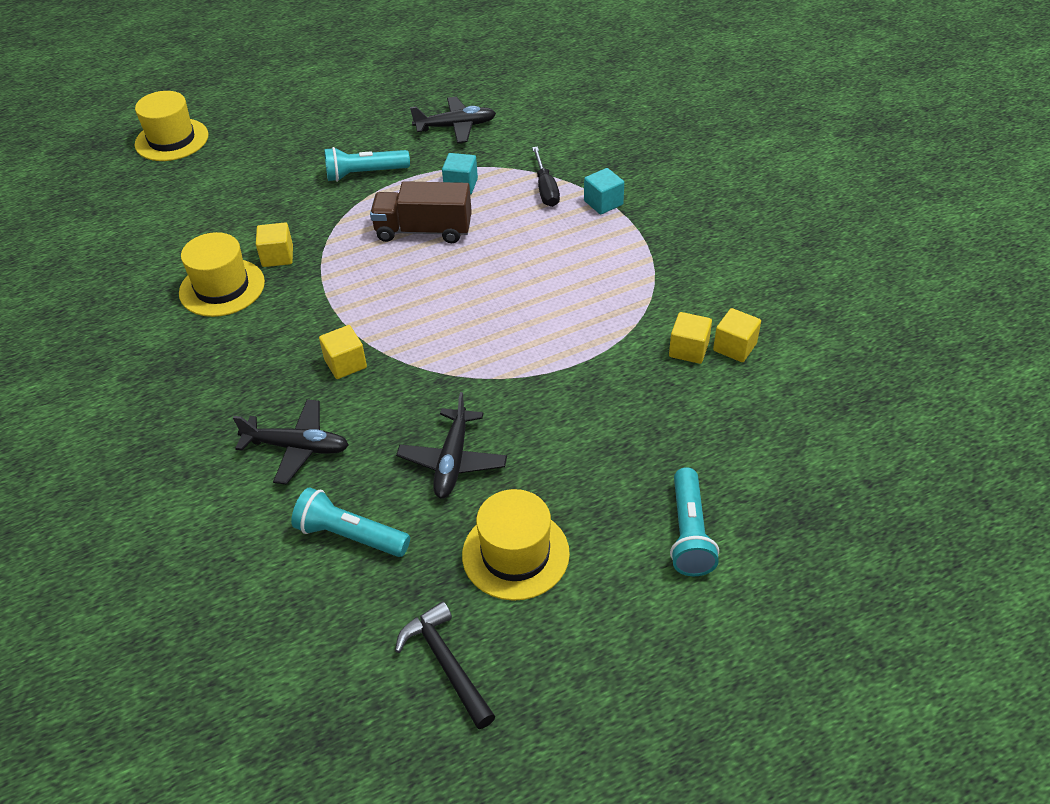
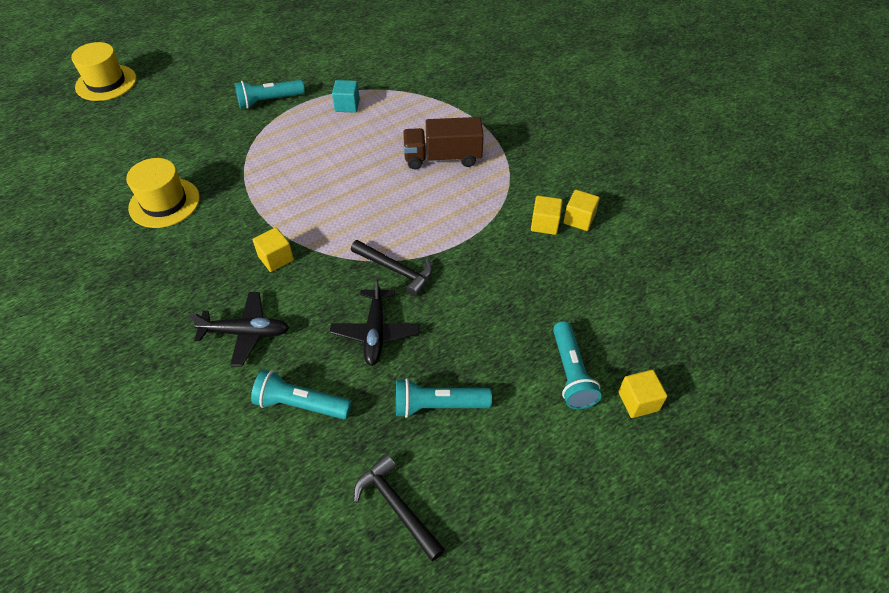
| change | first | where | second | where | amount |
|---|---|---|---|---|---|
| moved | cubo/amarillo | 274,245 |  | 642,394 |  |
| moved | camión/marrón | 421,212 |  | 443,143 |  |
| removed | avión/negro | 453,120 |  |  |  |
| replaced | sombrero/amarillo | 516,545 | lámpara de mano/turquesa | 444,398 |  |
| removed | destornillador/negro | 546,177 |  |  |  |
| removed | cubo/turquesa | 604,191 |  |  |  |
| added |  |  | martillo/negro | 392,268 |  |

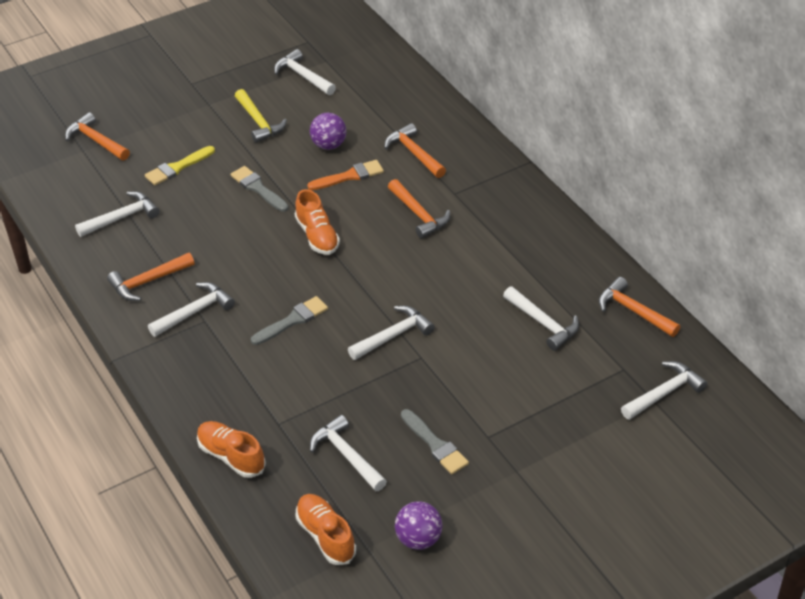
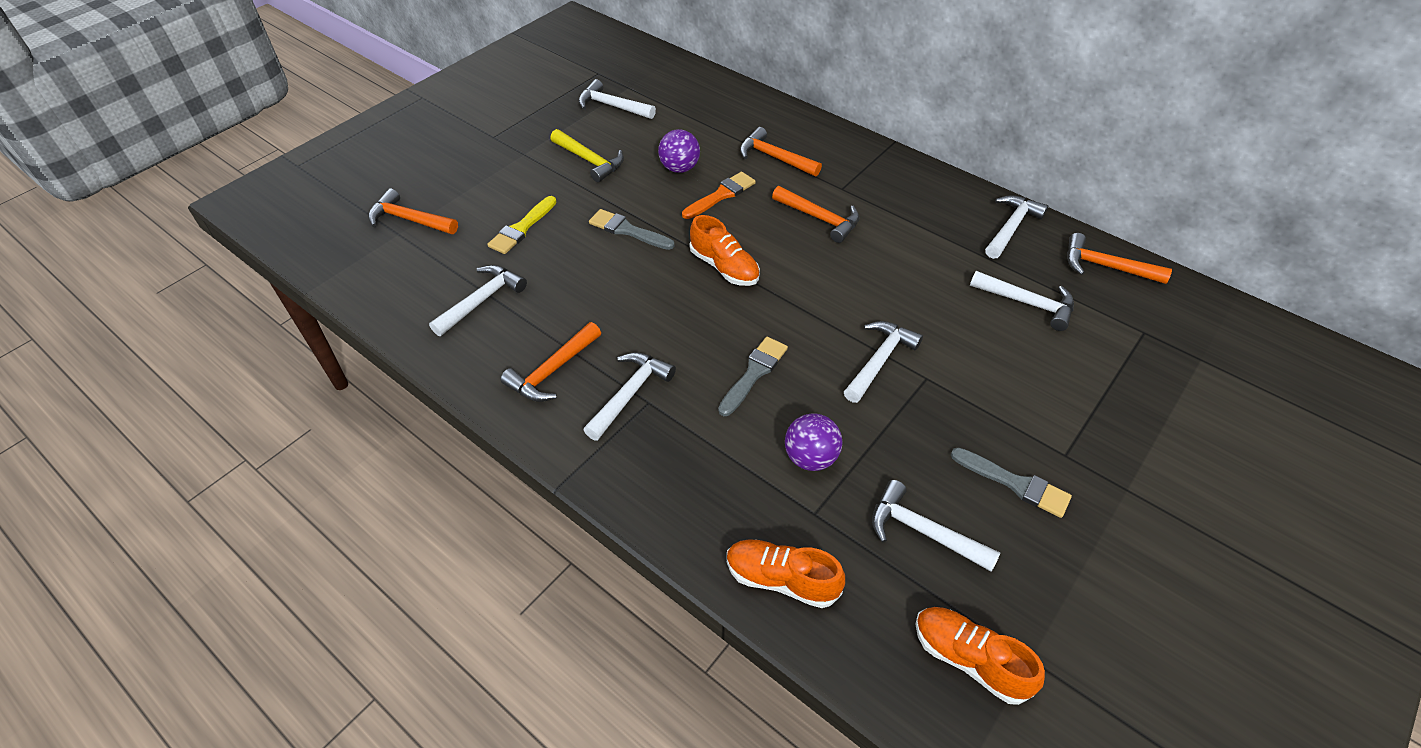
| change | first | where | second | where | amount |
|---|---|---|---|---|---|
| moved | pelota/morado | 419,525 |  | 814,442 |  |
| moved | martillo/blanco | 664,390 |  | 1016,227 |  |

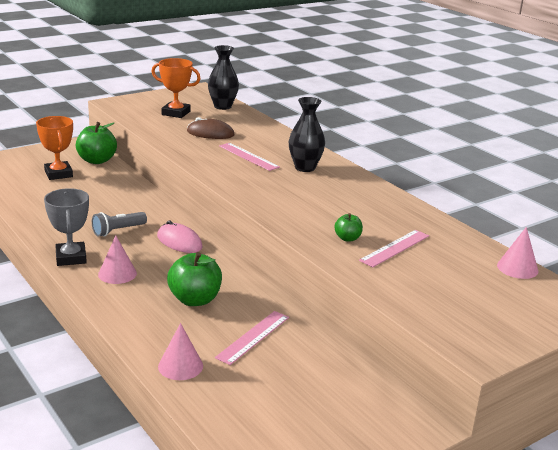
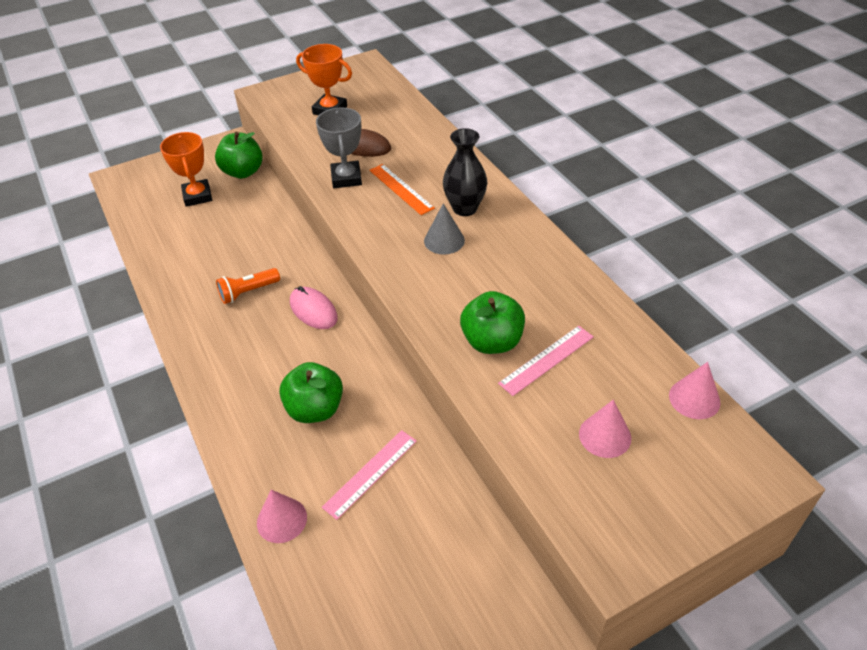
| change | first | where | second | where | amount |
|---|---|---|---|---|---|
| moved | trofeo/gris | 66,227 |  | 339,147 |  |
| recoloured | lámpara de mano/gris | 119,224 | lámpara de mano/naranja | 248,286 |  |
| moved | cono/rosa | 117,259 |  | 605,429 |  |
| removed | florero/negro | 223,77 |  |  |  |
| recoloured | regla/rosa | 249,157 | regla/naranja | 402,189 |  |
| resized | manzana/verde | 348,227 |  | 492,322 | x1.87 |
| added |  |  | cono/gris | 444,229 |  |

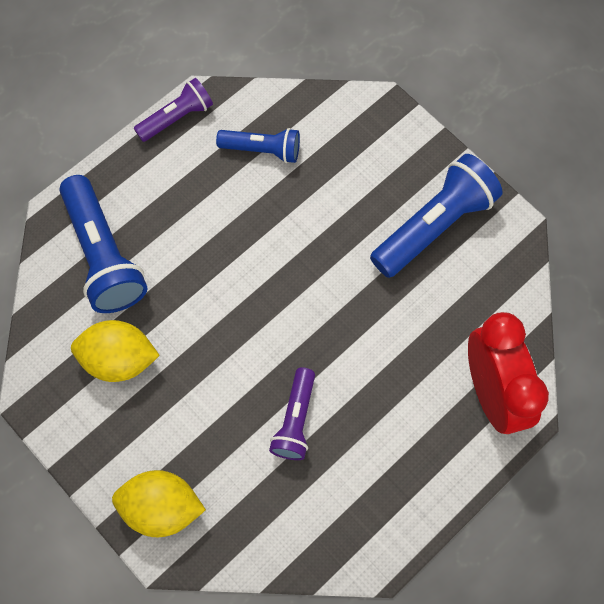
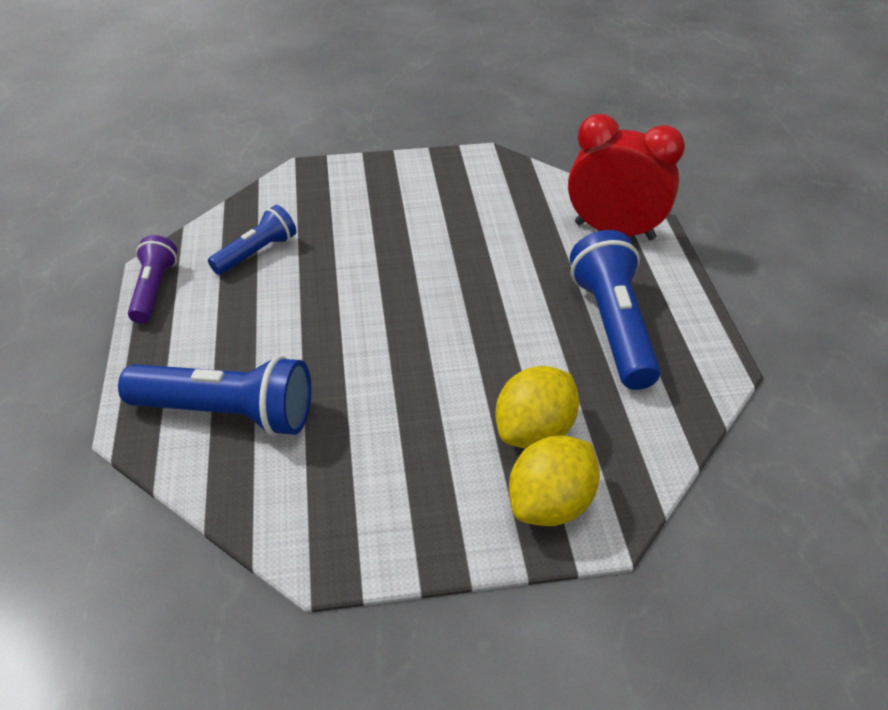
| change | first | where | second | where | amount |
|---|---|---|---|---|---|
| moved | limón/amarillo | 115,351 |  | 537,407 |  |
| removed | lámpara de mano/morado | 292,413 |  |  |  |
| moved | lámpara de mano/azul | 436,216 |  | 615,310 |  |

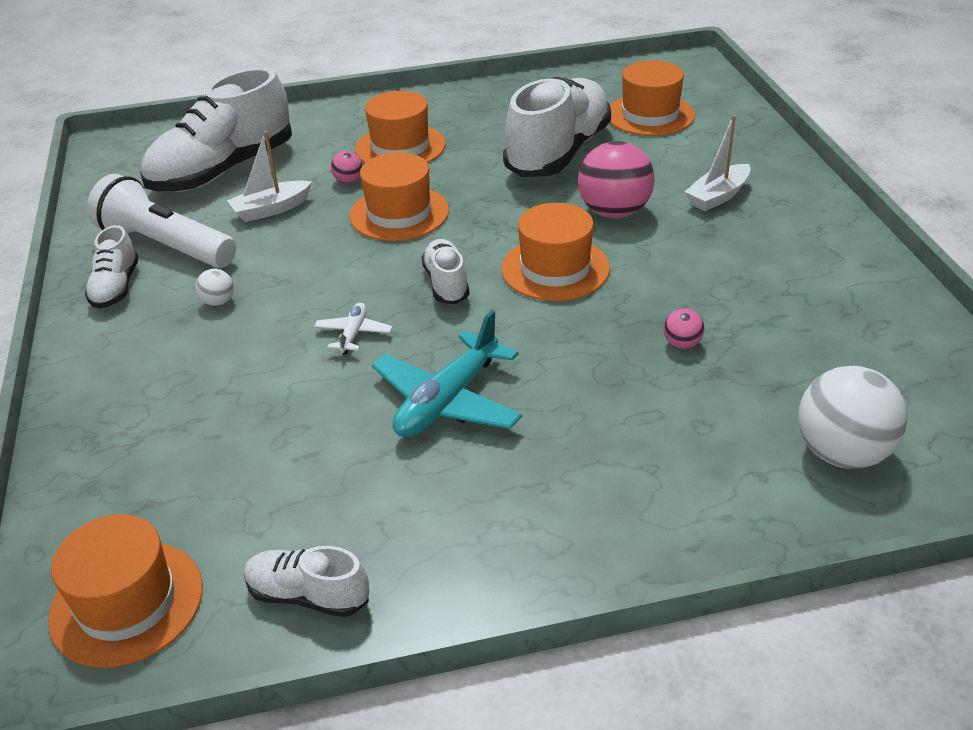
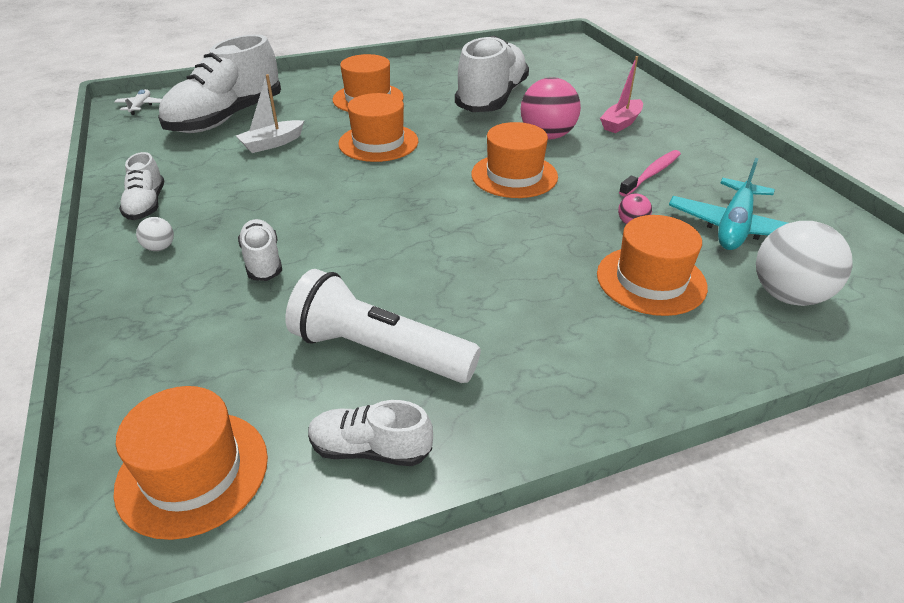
| change | first | where | second | where | amount |
|---|---|---|---|---|---|
| moved | lámpara de mano/blanco | 161,221 |  | 383,326 |  |
| moved | pelota/blanco | 214,287 |  | 155,234 |  |
| moved | avión/blanco | 353,329 |  | 138,102 |  |
| removed | pelota/rosa | 346,167 |  |  |  |
| moved | avión/turquesa | 447,374 |  | 728,204 |  |
| moved | zapato/blanco | 446,271 |  | 260,250 |  |
| moved | sombrero/naranja | 652,98 |  | 652,265 |  |
| recoloured | barco/blanco | 717,163 | barco/rosa | 621,94 |  |
| added |  |  | cepillo de dientes/rosa | 650,173 |  |

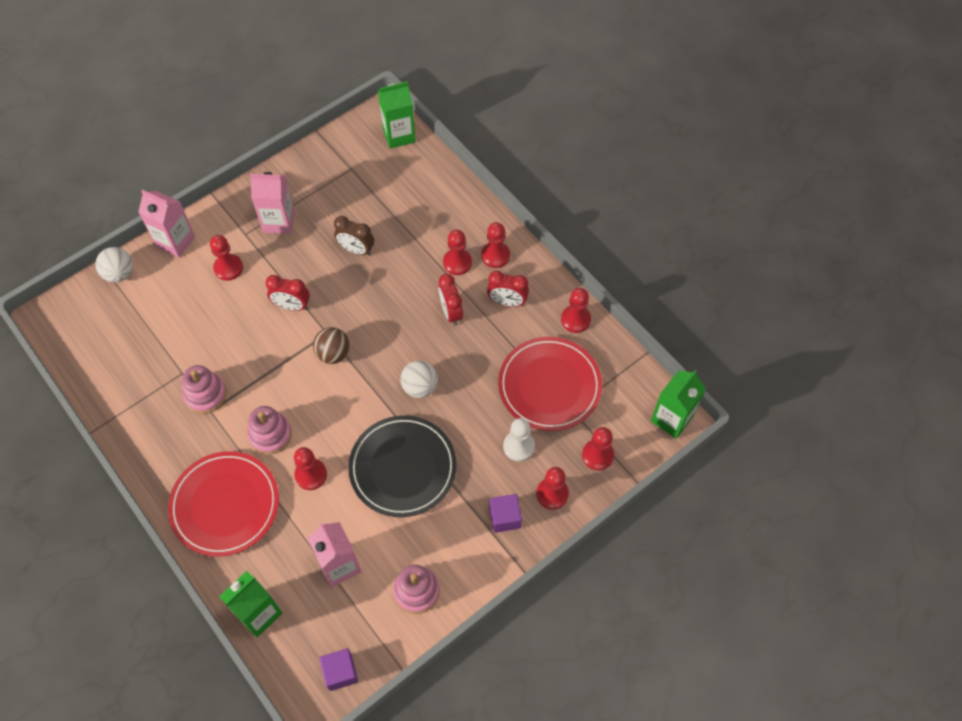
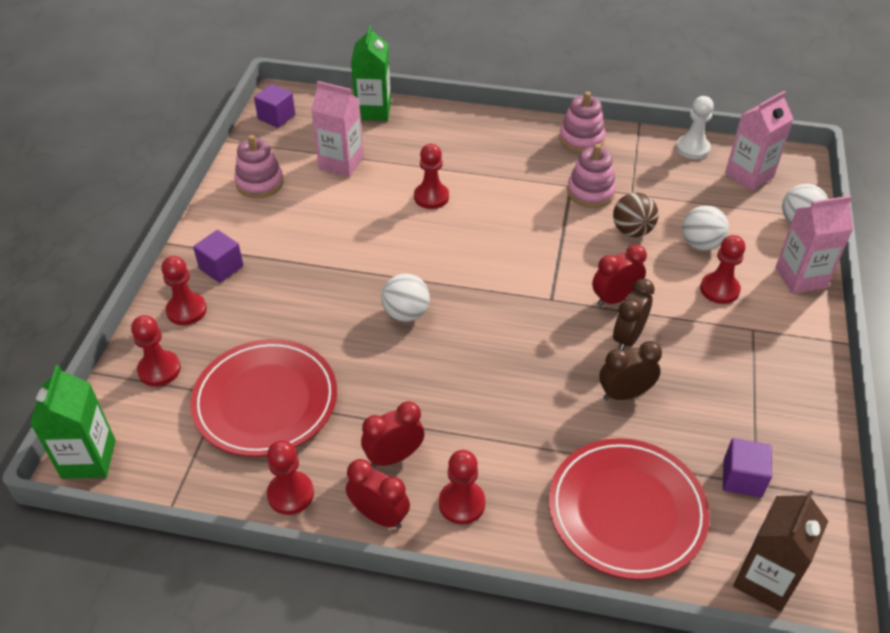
| change | first | where | second | where | amount |
|---|---|---|---|---|---|
| moved | plato/rojo | 223,504 |  | 629,509 |  |
| moved | juguete apilable/rosa | 269,430 |  | 582,122 |  |
| moved | cartón de leche/rosa | 272,203 |  | 759,141 |  |
| moved | pelota/marrón | 331,345 |  | 636,214 |  |
| removed | plato/negro | 402,466 |  |  |  |
| recoloured | cartón de leche/verde | 397,115 | cartón de leche/marrón | 780,551 |  |
| moved | despertador/rojo | 450,300 |  | 378,494 |  |
| removed | peón/rojo | 457,252 |  |  |  |
| moved | peón/blanco | 519,440 |  | 695,127 |  |
| added |  |  | despertador/marrón | 634,314 |  |
| added |  |  | pelota/blanco | 705,228 |  |
| added |  |  | cubo/morado | 747,468 |  |

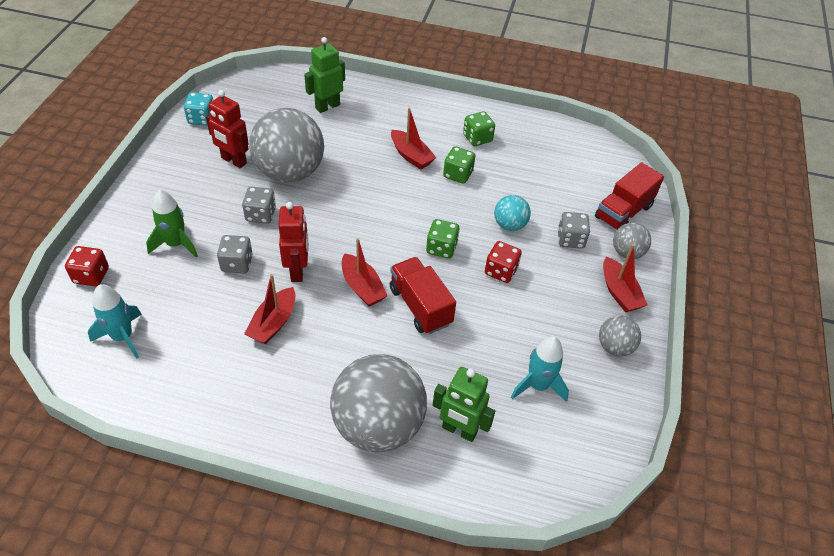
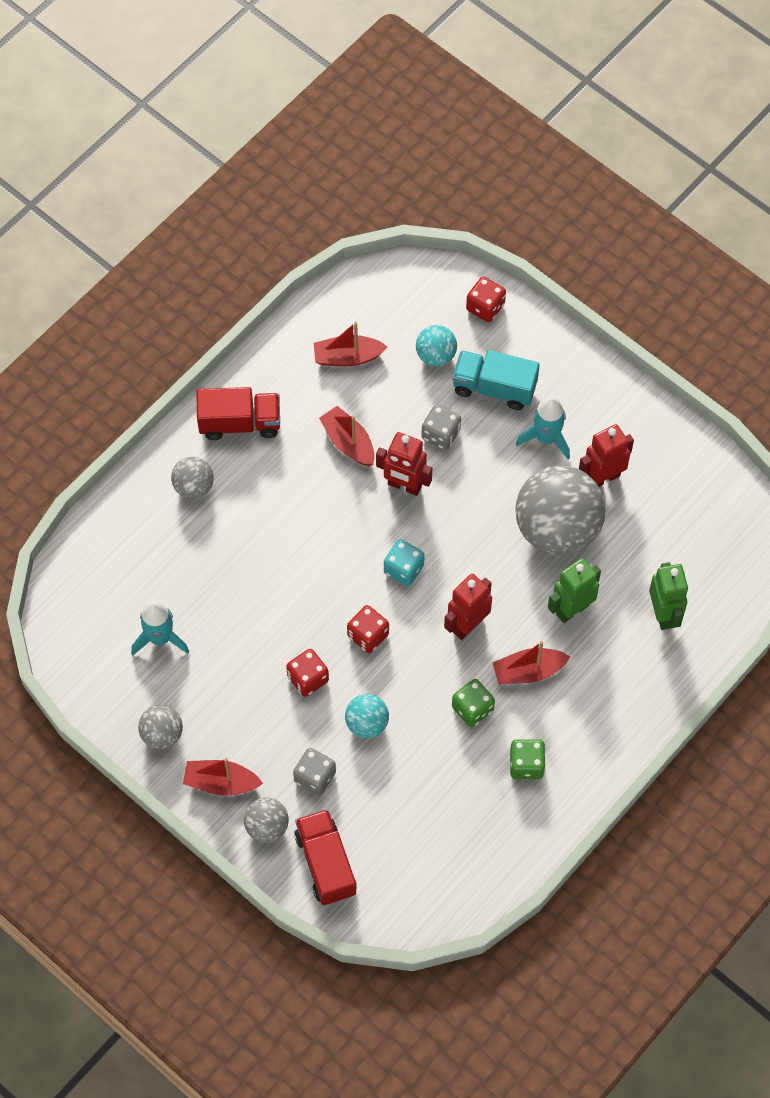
| change | first | where | second | where | amount |
|---|---|---|---|---|---|
| moved | cohete/turquesa | 115,321 |  | 543,428 |  |
| replaced | cohete/verde | 172,223 | camión/turquesa | 496,380 |  |
| moved | dado/turquesa | 198,109 |  | 404,562 |  |
| removed | dado/gris | 259,205 |  |  |  |
| resized | pelota/gris | 378,403 |  | 192,478 | x0.48 |
| moved | barco/rojo | 364,272 |  | 350,344 |  |
| moved | camión/rojo | 423,295 |  | 238,413 |  |
| recoloured | dado/verde | 443,239 | dado/rojo | 368,629 |  |
| moved | robot/verde | 464,404 |  | 574,590 |  |
| added |  |  | pelota/turquesa | 436,345 |  |
| added |  |  | robot/rojo | 468,607 |  |

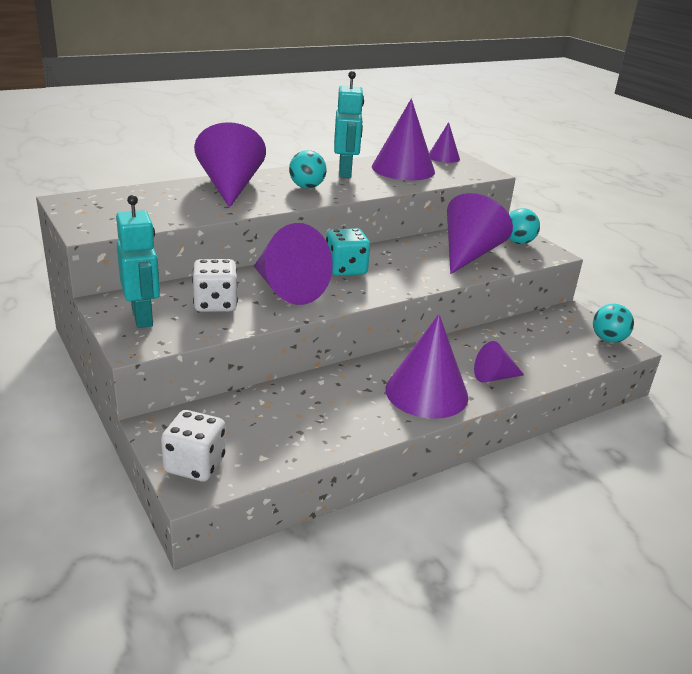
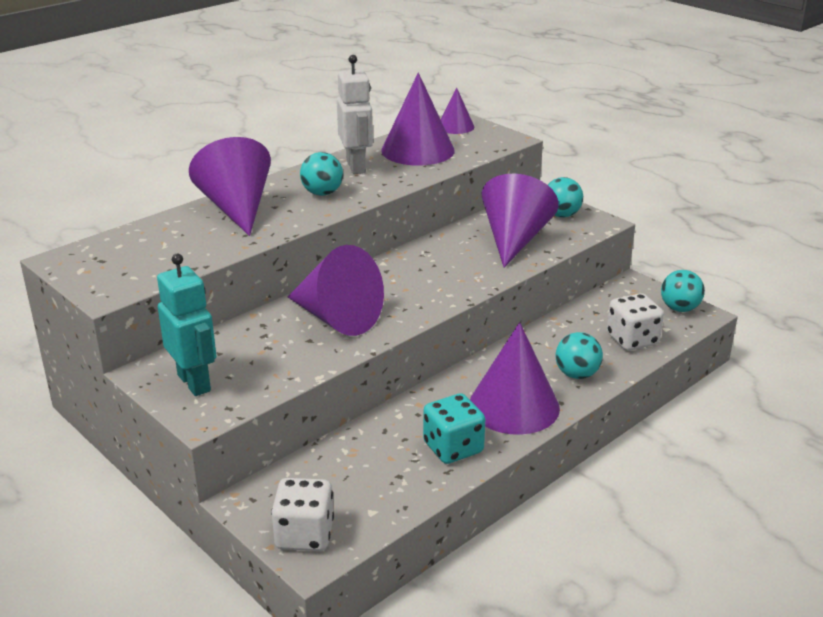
| change | first | where | second | where | amount |
|---|---|---|---|---|---|
| moved | dado/blanco | 215,285 |  | 635,322 |  |
| moved | dado/turquesa | 348,252 |  | 454,428 |  |
| recoloured | robot/turquesa | 349,124 | robot/blanco | 355,114 |  |
| replaced | cono/morado | 499,362 | pelota/turquesa | 579,355 |  |

